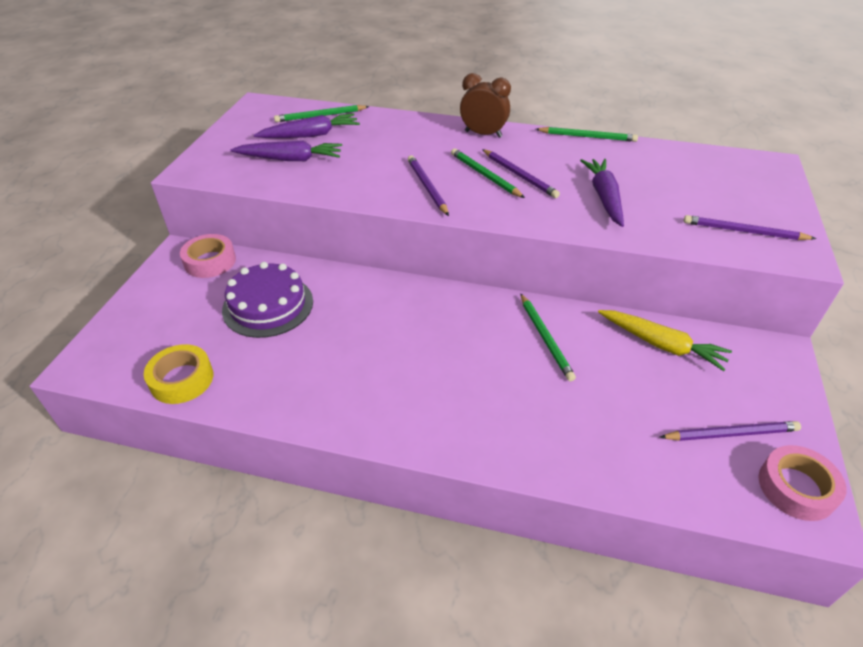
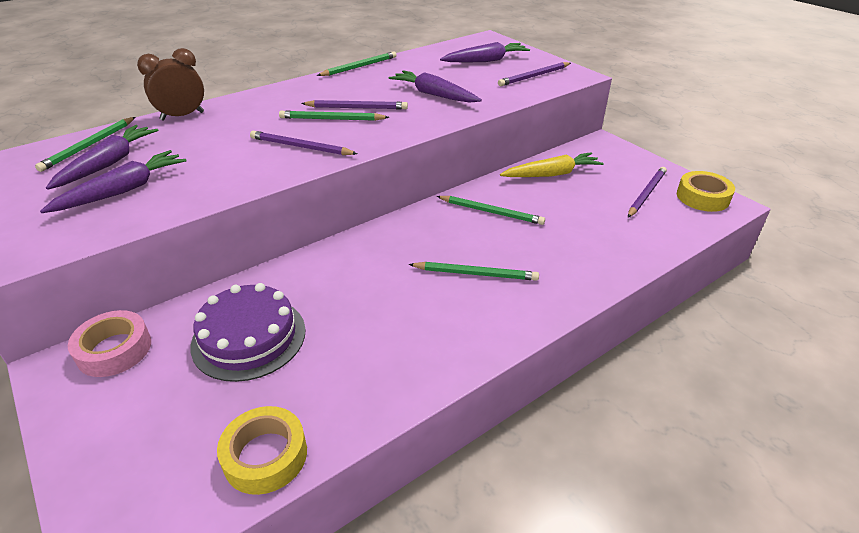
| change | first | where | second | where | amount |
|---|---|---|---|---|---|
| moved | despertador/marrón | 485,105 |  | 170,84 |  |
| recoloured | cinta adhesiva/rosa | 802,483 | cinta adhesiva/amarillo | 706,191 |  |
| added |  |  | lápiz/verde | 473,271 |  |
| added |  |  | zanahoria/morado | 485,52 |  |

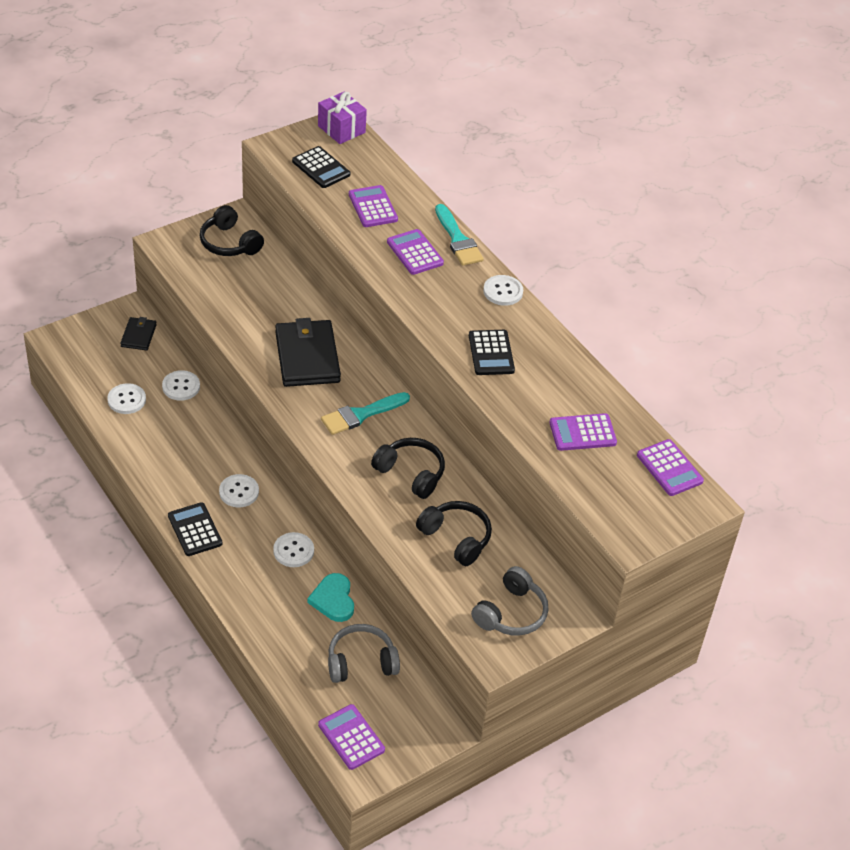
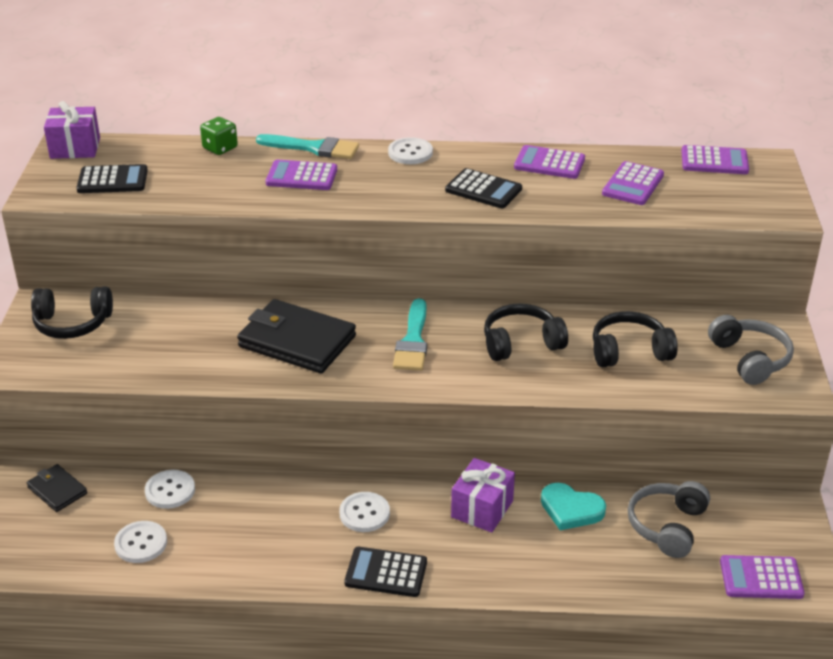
| change | first | where | second | where | amount |
|---|---|---|---|---|---|
| replaced | botón/blanco | 293,549 | regalo/morado | 483,495 |  |
| moved | calculadora/morado | 373,206 |  | 549,162 |  |
| added |  |  | dado/verde | 219,136 |  |

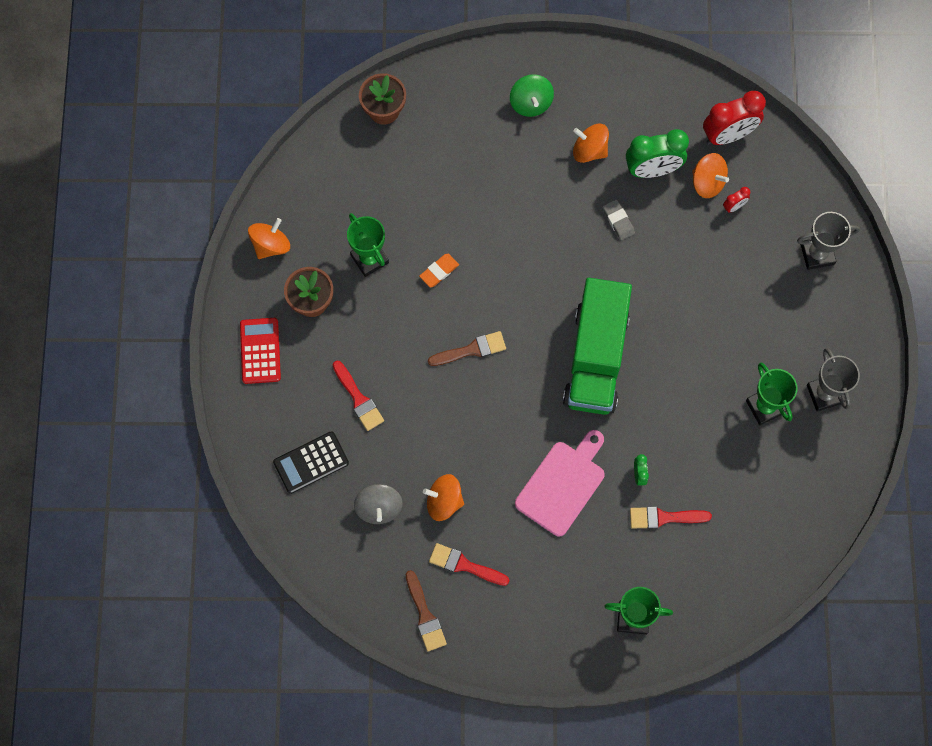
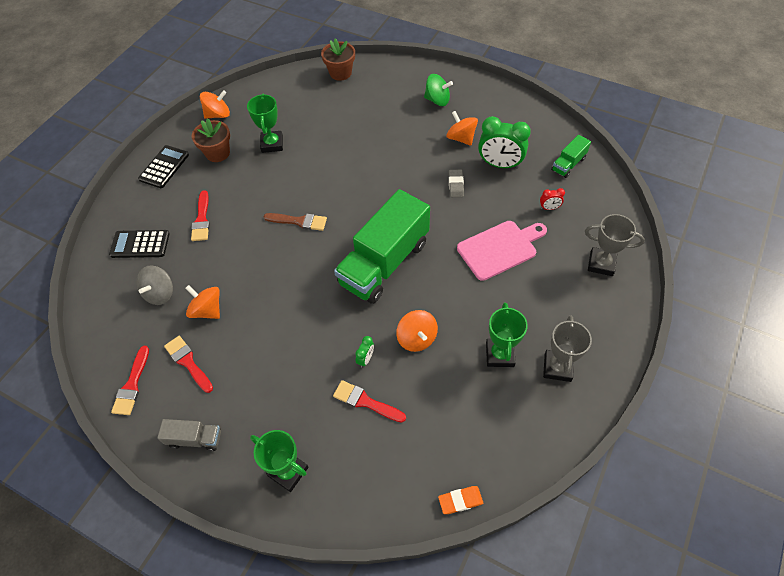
| change | first | where | second | where | amount |
|---|---|---|---|---|---|
| recoloured | calculadora/rojo | 260,351 | calculadora/negro | 163,166 |  |
| recoloured | pincel/marrón | 426,611 | pincel/rojo | 130,380 |  |
| moved | goma de borrar/naranja | 439,270 |  | 460,500 |  |
| turned | peonza/verde | 532,95 |  | 438,90 | 90 degrees counterclockwise |
| moved | tabla de cortar/rosa | 560,483 |  | 502,251 |  |
| moved | peonza/naranja | 710,175 |  | 417,331 |  |
| replaced | despertador/rojo | 734,118 | camión/verde | 571,156 |  |
| added |  |  | camión/gris | 189,435 |  |

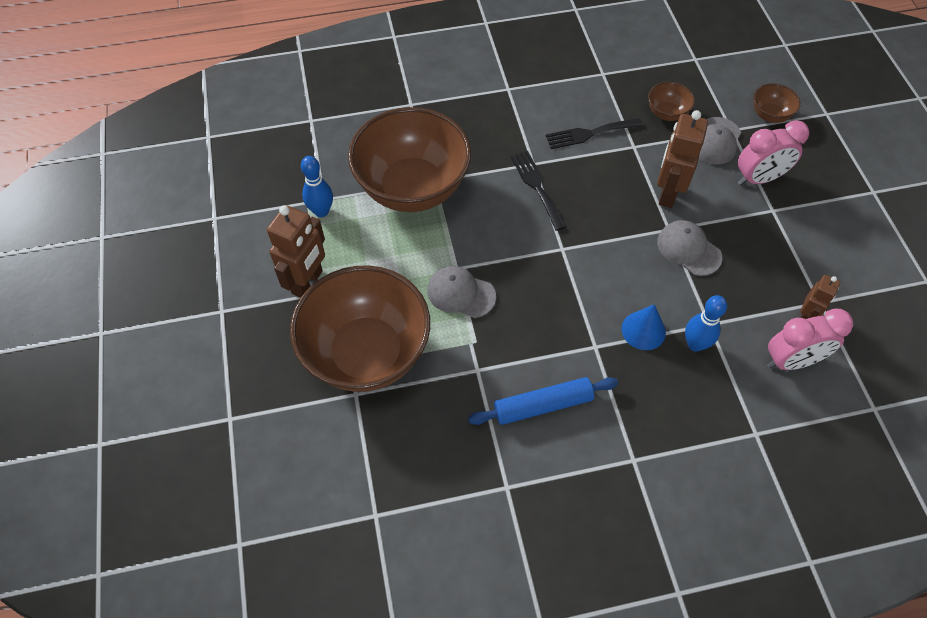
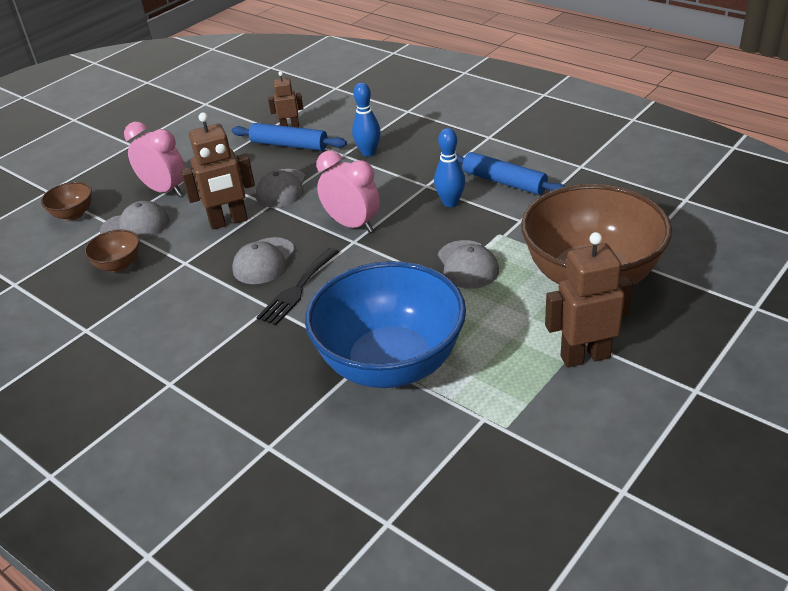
| change | first | where | second | where | amount |
|---|---|---|---|---|---|
| moved | bolo/azul | 317,186 |  | 449,167 |  |
| recoloured | cuenco/marrón | 409,159 | cuenco/azul | 385,324 |  |
| removed | tenedor/negro | 594,133 |  |  |  |
| removed | cono/azul | 643,327 |  |  |  |
| moved | despertador/rosa | 810,339 |  | 348,191 |  |
| added |  |  | rodillo/azul | 289,137 |  |
| added |  |  | gorra/gris | 263,260 |  |

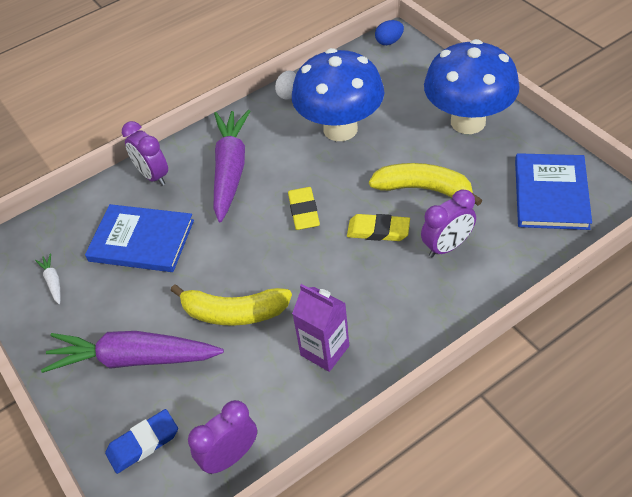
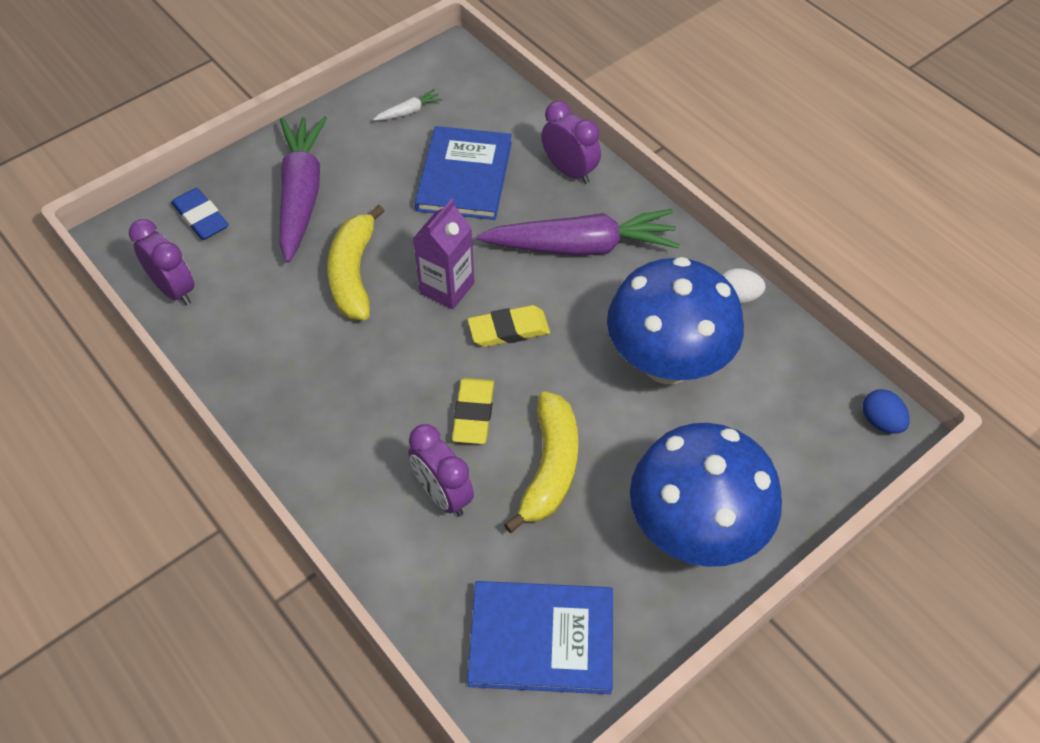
| change | first | where | second | where | amount |
|---|---|---|---|---|---|
| turned | despertador/morado | 145,153 |  | 571,142 | 90 degrees clockwise |
| moved | cartón de leche/morado | 320,328 |  | 444,254 |  |

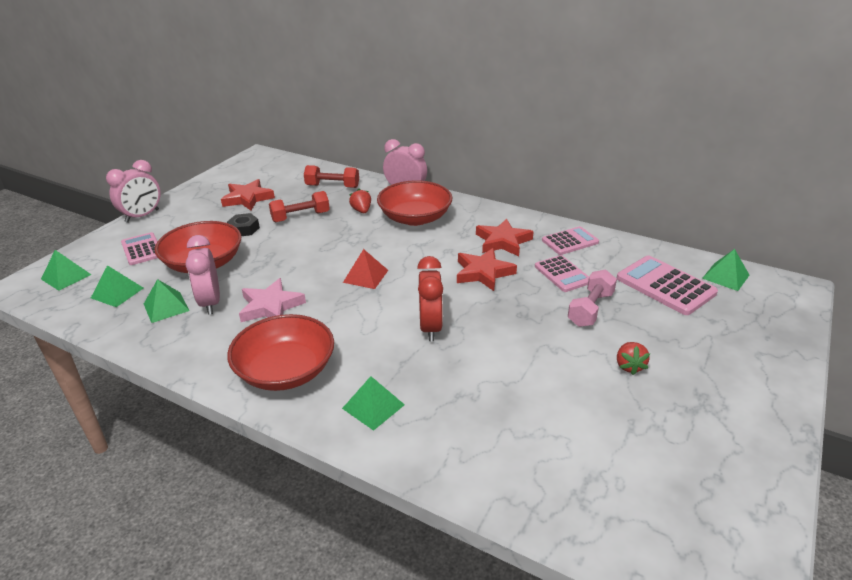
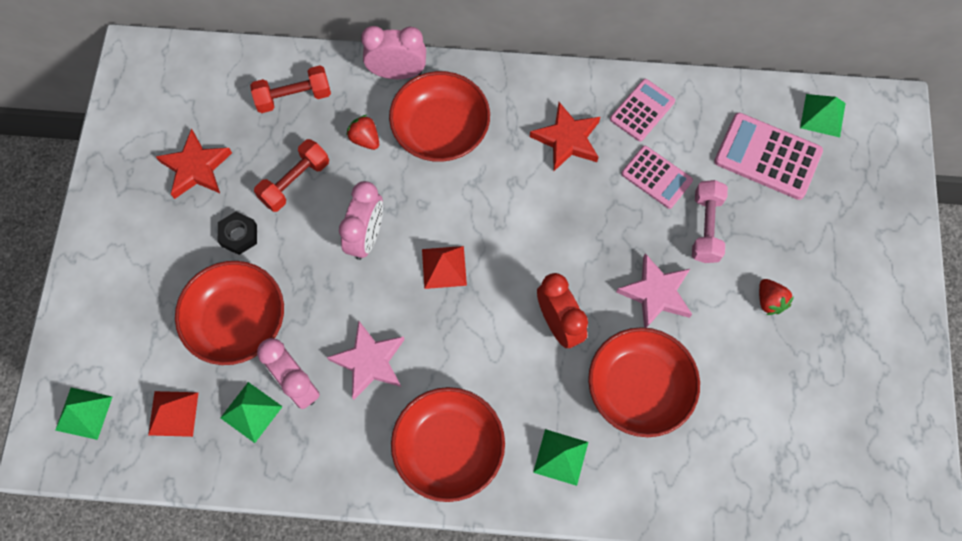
| change | first | where | second | where | amount |
|---|---|---|---|---|---|
| recoloured | pirámide/verde | 117,286 | pirámide/rojo | 173,414 |  |
| moved | despertador/rosa | 133,191 |  | 361,220 |  |
| removed | calculadora/rosa | 139,248 |  |  |  |
| removed | estrella/rojo | 487,269 |  |  |  |
| added |  |  | cuenco/rojo | 644,382 |  |
| added |  |  | estrella/rosa | 654,290 |  |

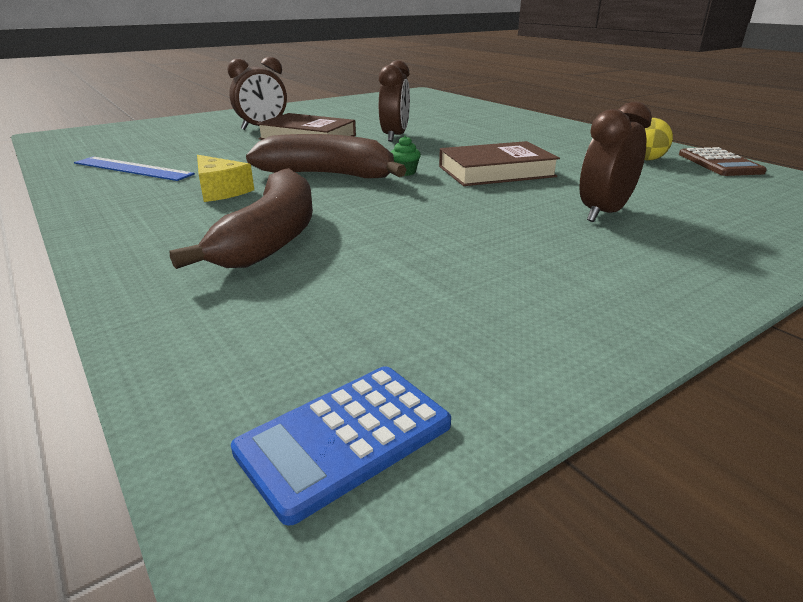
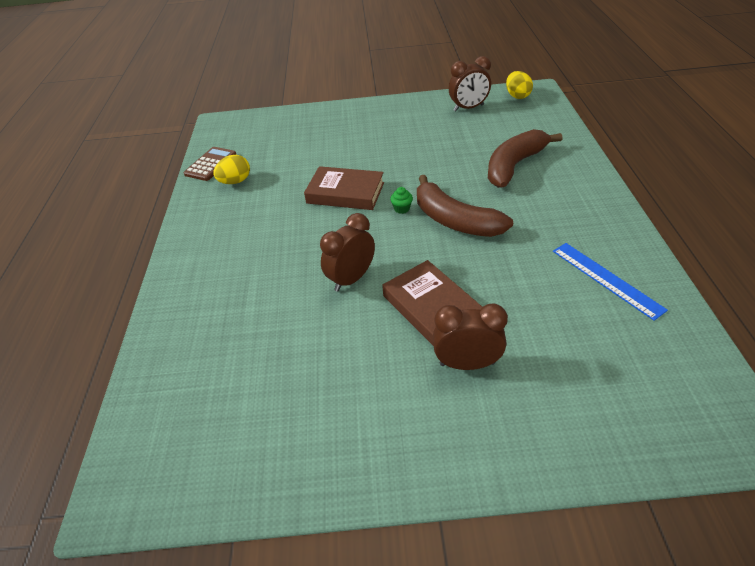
| change | first | where | second | where | amount |
|---|---|---|---|---|---|
| removed | queso/amarillo | 225,178 |  |  |  |
| replaced | calculadora/azul | 341,446 | huevo/amarillo | 519,85 |  |
| moved | despertador/marrón | 615,161 |  | 470,83 |  |

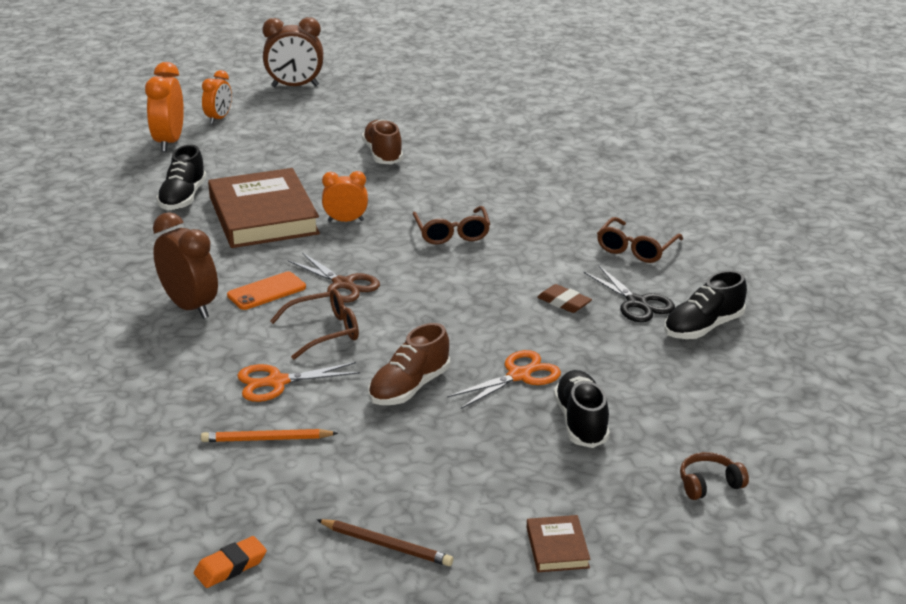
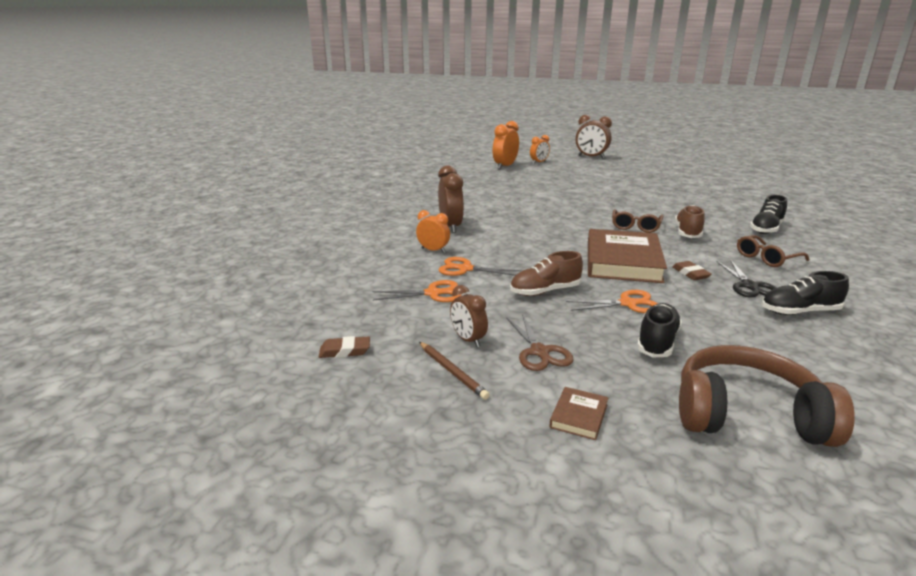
| change | first | where | second | where | amount |
|---|---|---|---|---|---|
| moved | zapato/negro | 181,177 |  | 768,214 |  |
| recoloured | goma de borrar/naranja | 230,562 | goma de borrar/marrón | 344,347 |  |
| replaced | lápiz/naranja | 269,435 | tijeras/naranja | 417,291 |  |
| moved | libro/marrón | 264,208 |  | 627,256 |  |
| removed | móvil/naranja | 266,290 |  |  |  |
| removed | gafas/marrón | 314,324 |  |  |  |
| moved | tijeras/marrón | 334,277 |  | 539,342 |  |
| moved | despertador/naranja | 345,196 |  | 433,231 |  |
| moved | zapato/marrón | 382,142 |  | 690,221 |  |
| resized | auriculares/marrón | 714,476 |  | 767,396 | x2.47 |
| added |  |  | despertador/marrón | 469,316 |  |

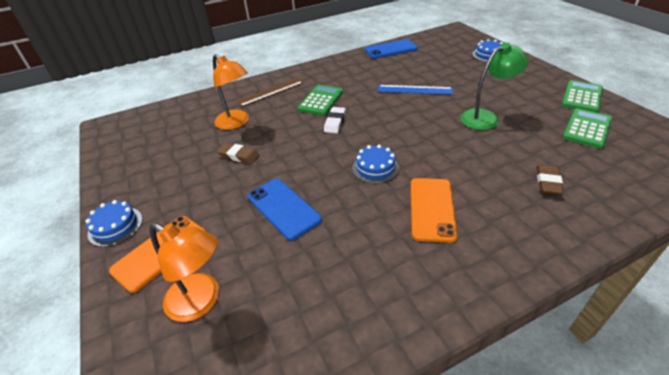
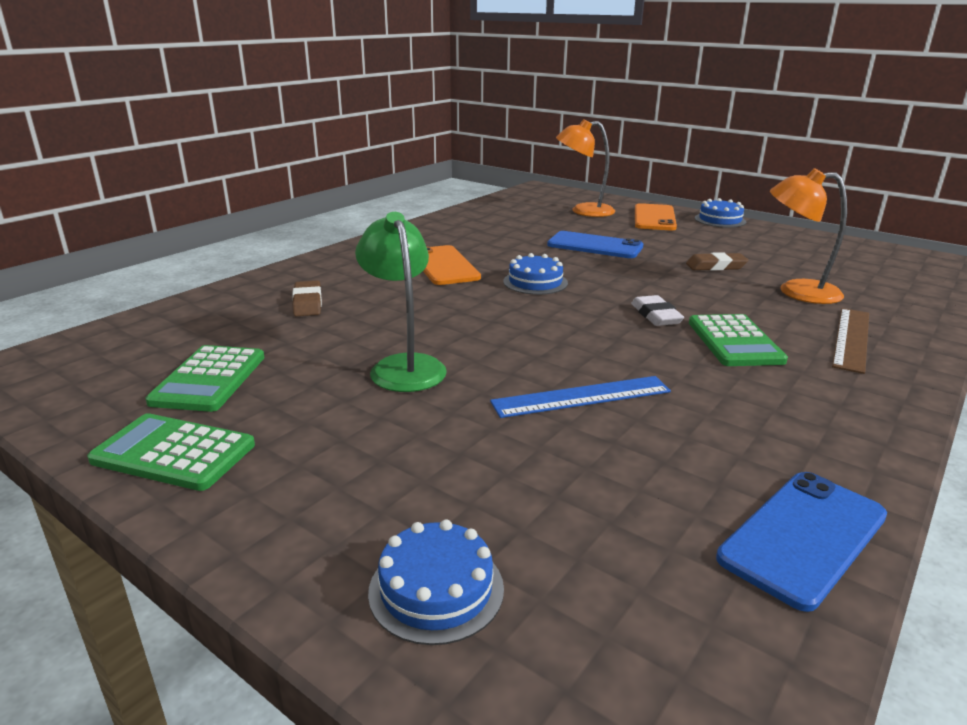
| change | first | where | second | where | amount |
|---|---|---|---|---|---|
| turned | lámpara/verde | 494,86 |  | 401,302 | 120 degrees clockwise |
| turned | calculadora/verde | 582,96 |  | 171,452 | 105 degrees clockwise |

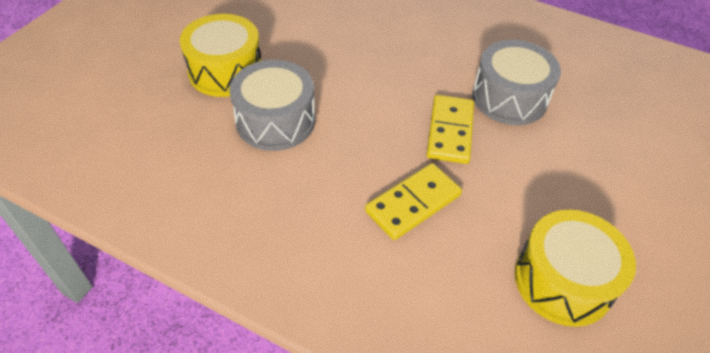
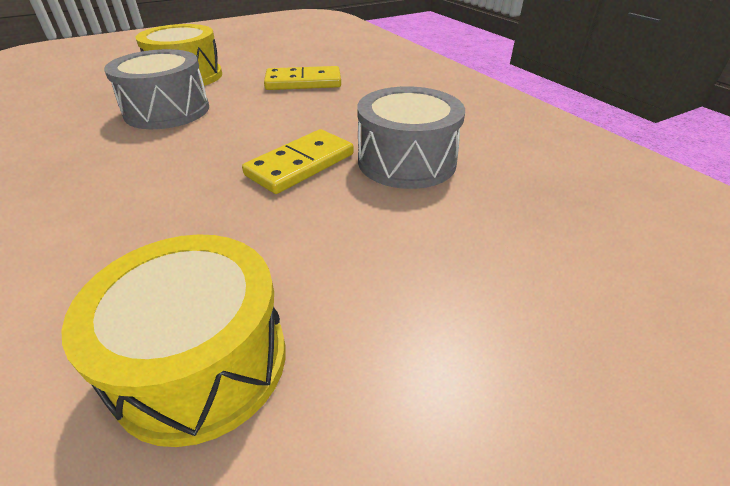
| change | first | where | second | where | amount |
|---|---|---|---|---|---|
| moved | ficha de dominó/amarillo | 413,201 |  | 302,78 |  |

